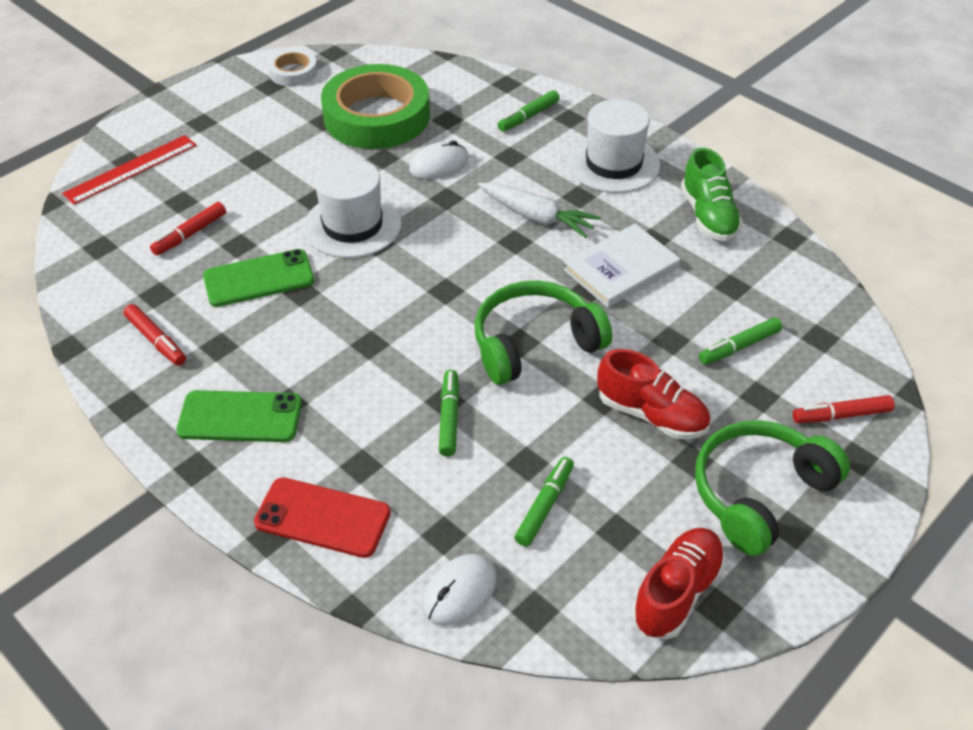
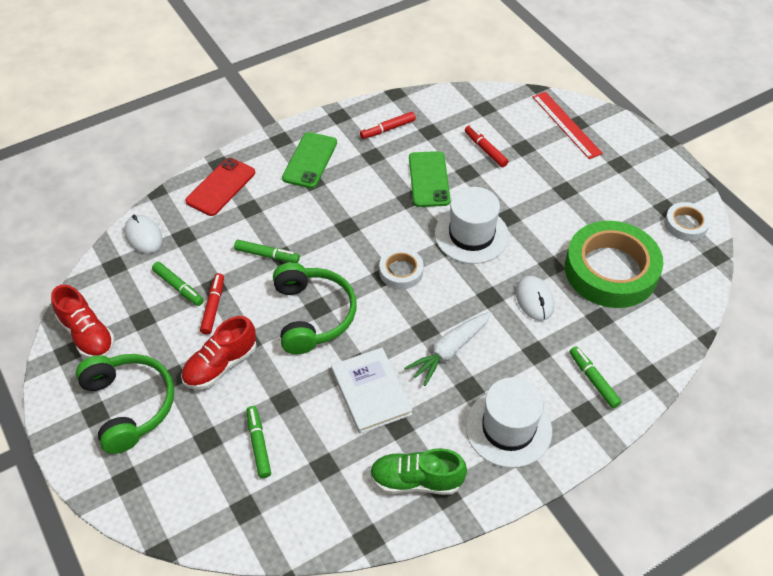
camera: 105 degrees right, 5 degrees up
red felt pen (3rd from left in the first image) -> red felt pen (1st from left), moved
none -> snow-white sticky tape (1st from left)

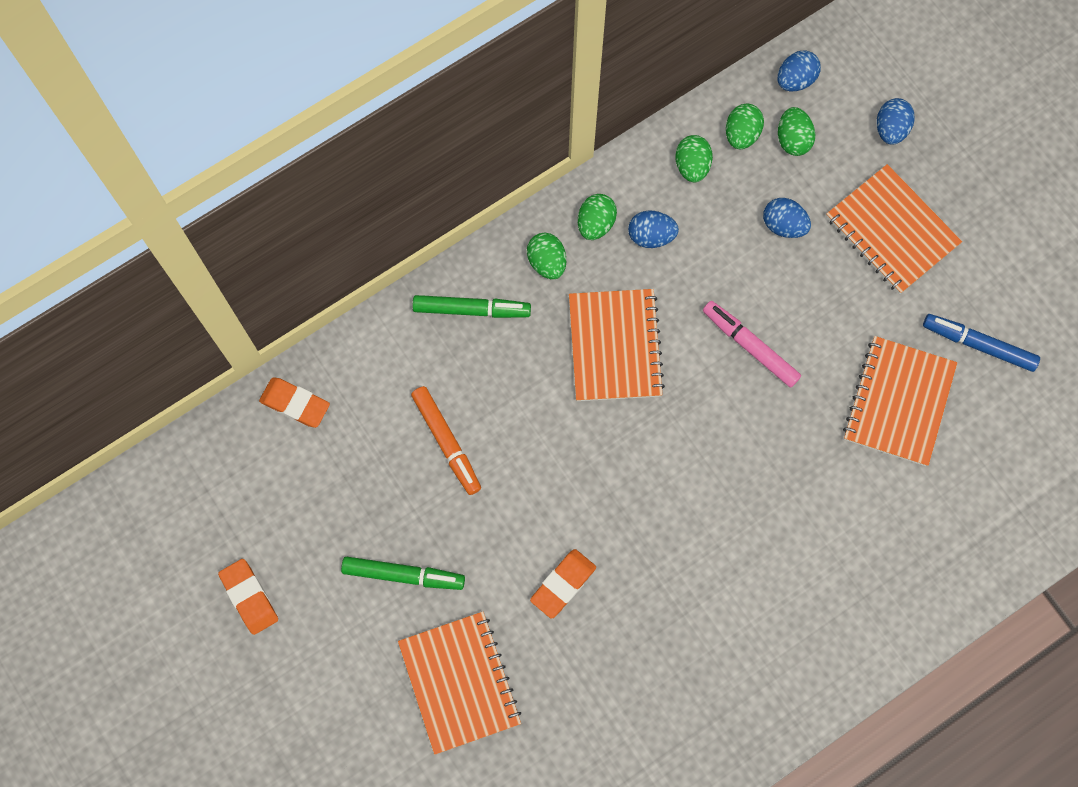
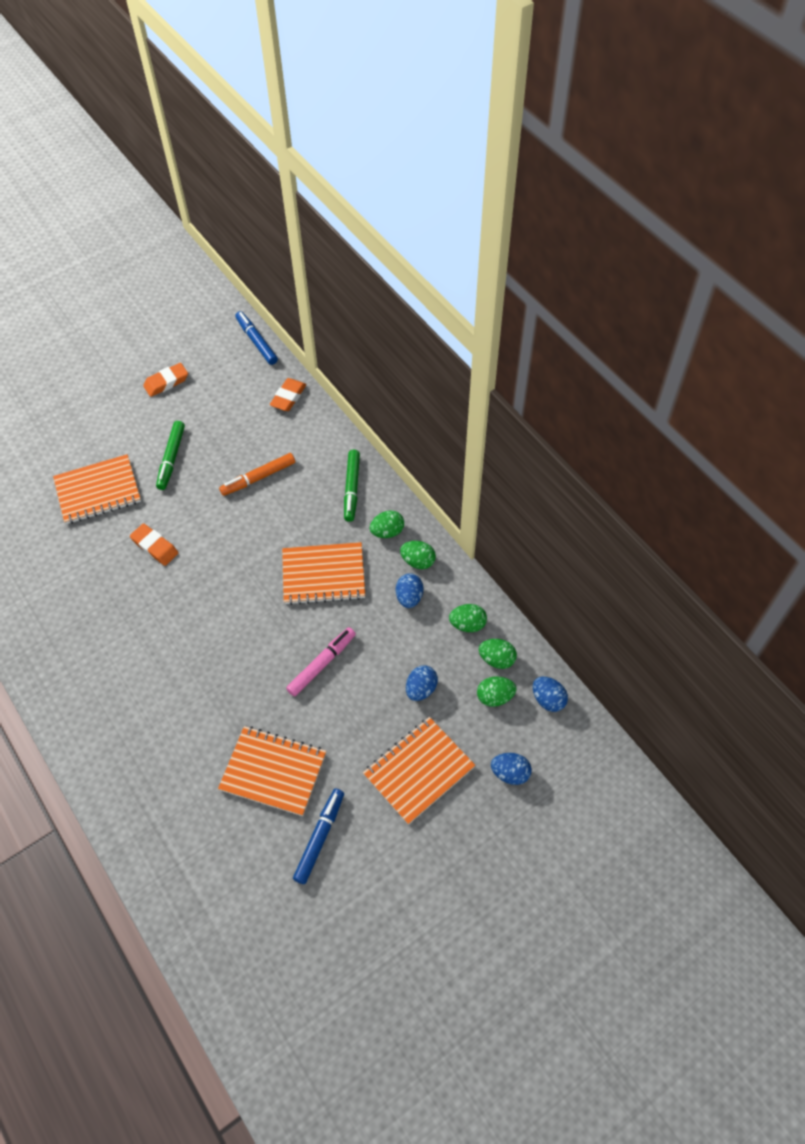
camera: 90 degrees right, 15 degrees down
none -> blue felt pen (1st from left)

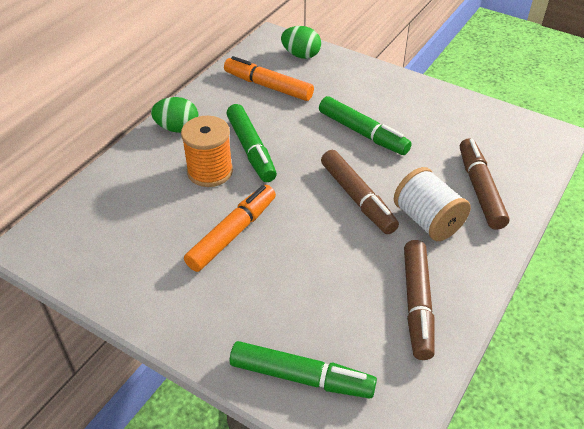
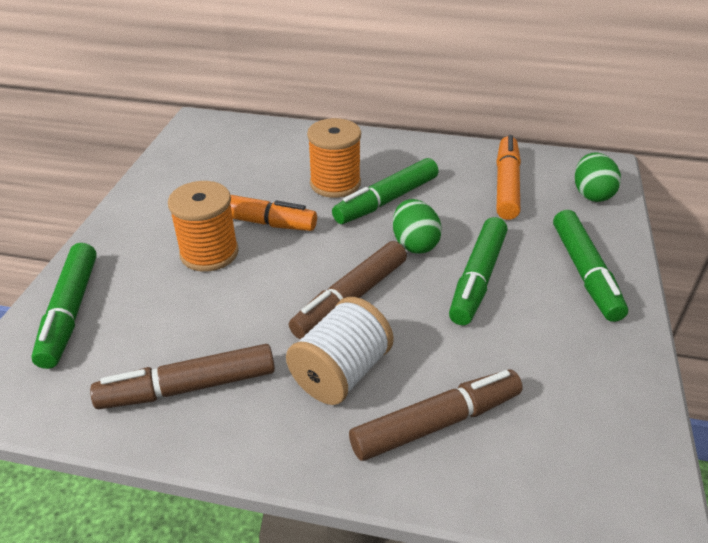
camera: 70 degrees right, 5 degrees down
none -> orange bobbin (1st from left)
emerald egg shape (1st from left), moved
none -> emerald felt pen (4th from left)

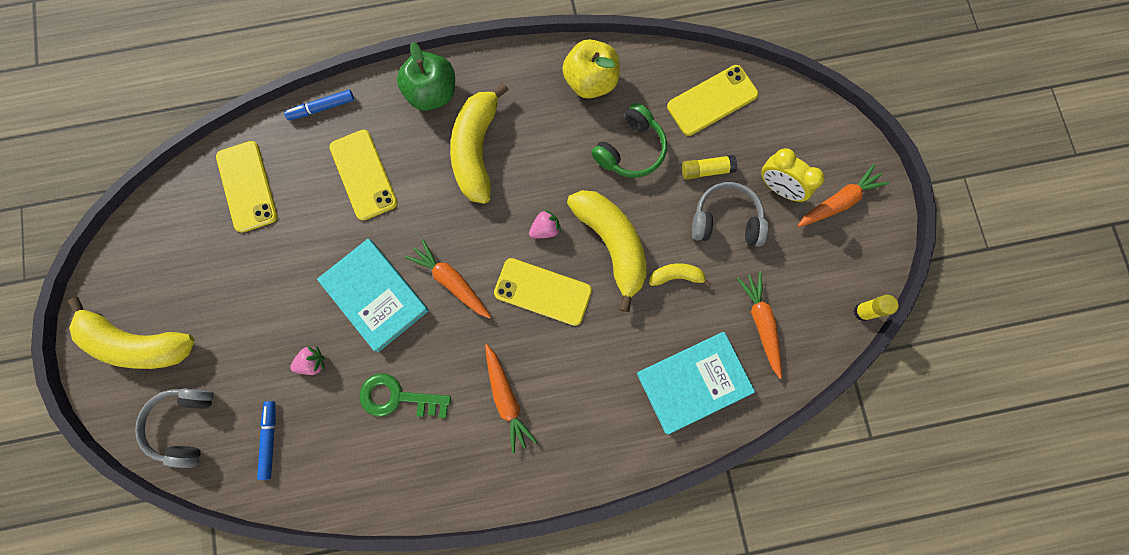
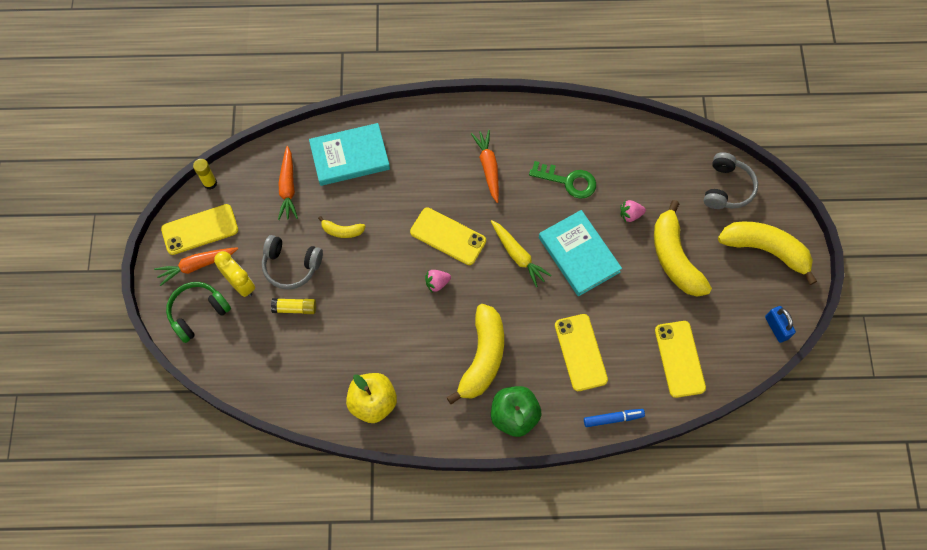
camera: 170 degrees left, 10 degrees down
bright yellow smartphone (4th from left in the first image) -> bright yellow smartphone (1st from left), moved
emerald headphones, moved
orange root vegetable (1st from left) -> bright yellow root vegetable
bright yellow banana (3rd from left), moved
none -> blue small lock
blue felt pen (1st from left) -> none

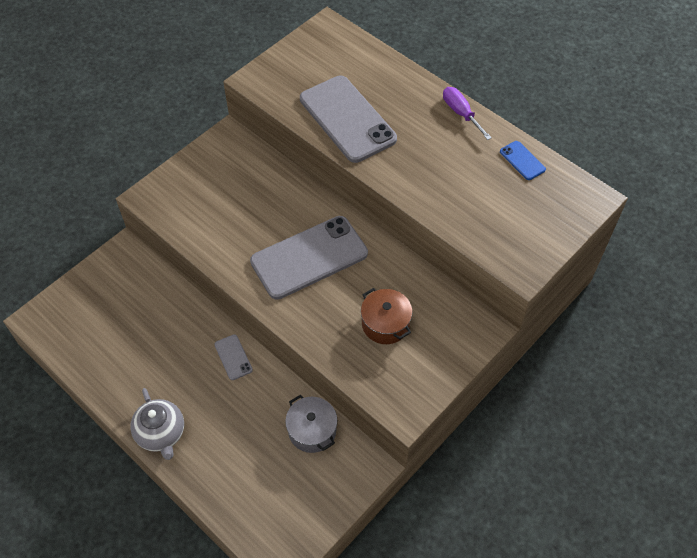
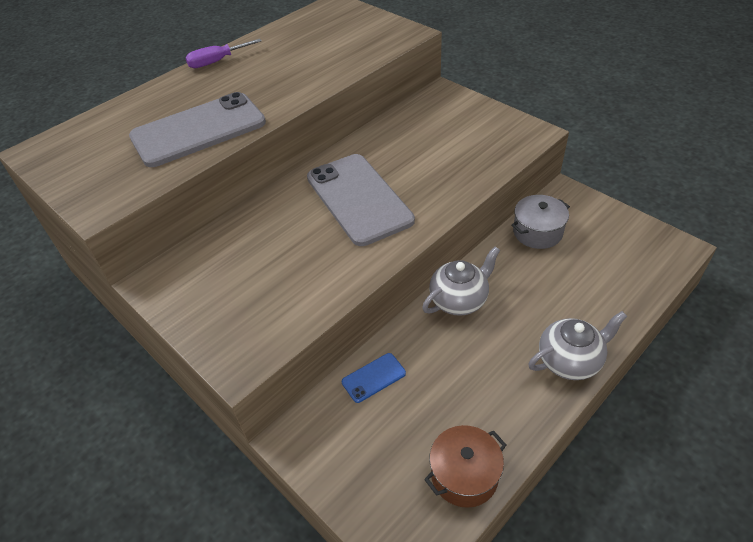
camera: 85 degrees left, 10 degrees down
blue smartphone, moved
grey smartphone (1st from left) -> grey china teapot (1st from left)
dark brown cooking pot, moved

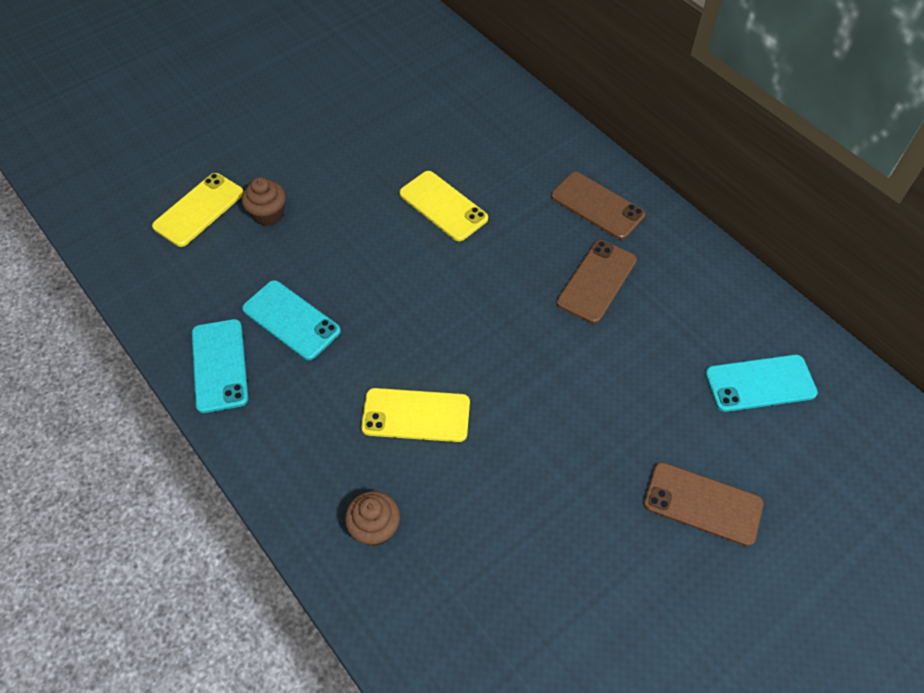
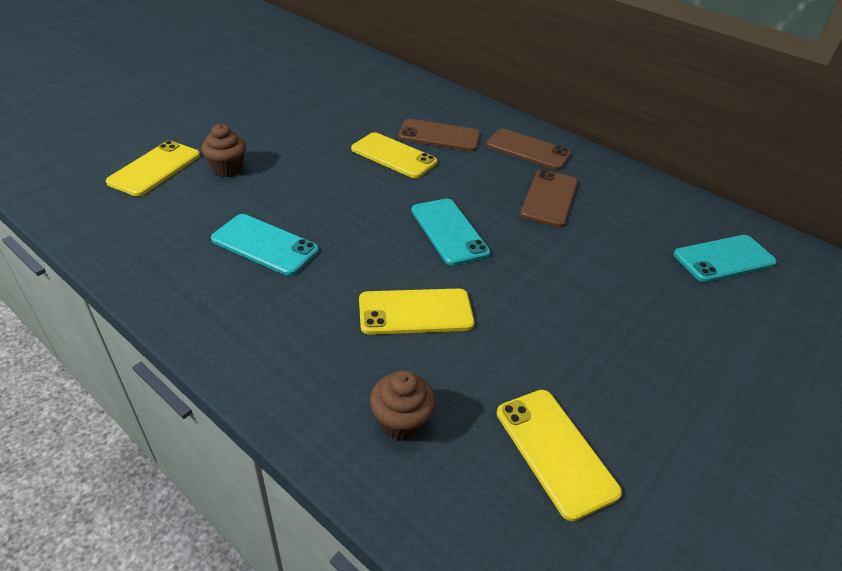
camera: 15 degrees left, 15 degrees down
dark brown smartphone (3rd from left in the first image) -> dark brown smartphone (1st from left), moved
teal smartphone (1st from left in the first image) -> teal smartphone (2nd from left), moved
none -> bright yellow smartphone (4th from left)

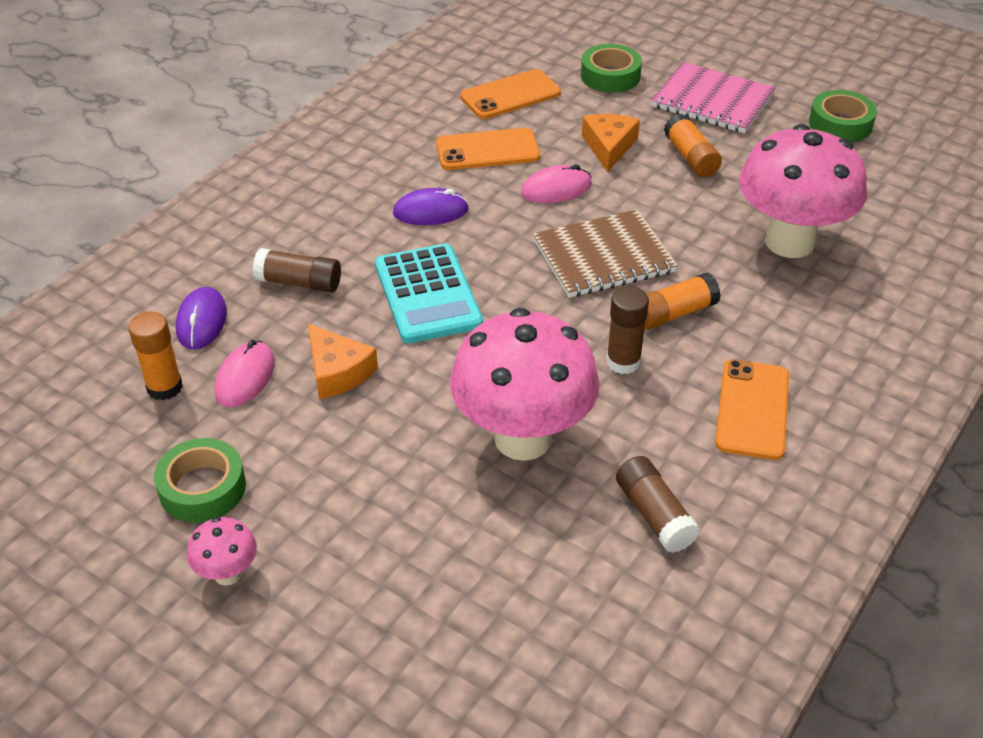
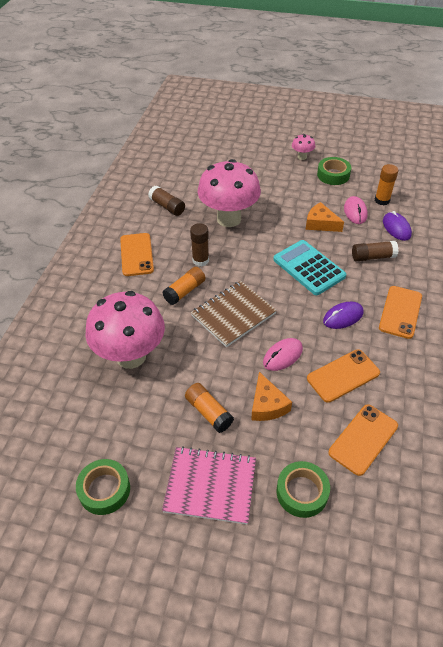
camera: 160 degrees right, 5 degrees up
none -> orange smartphone (4th from left)

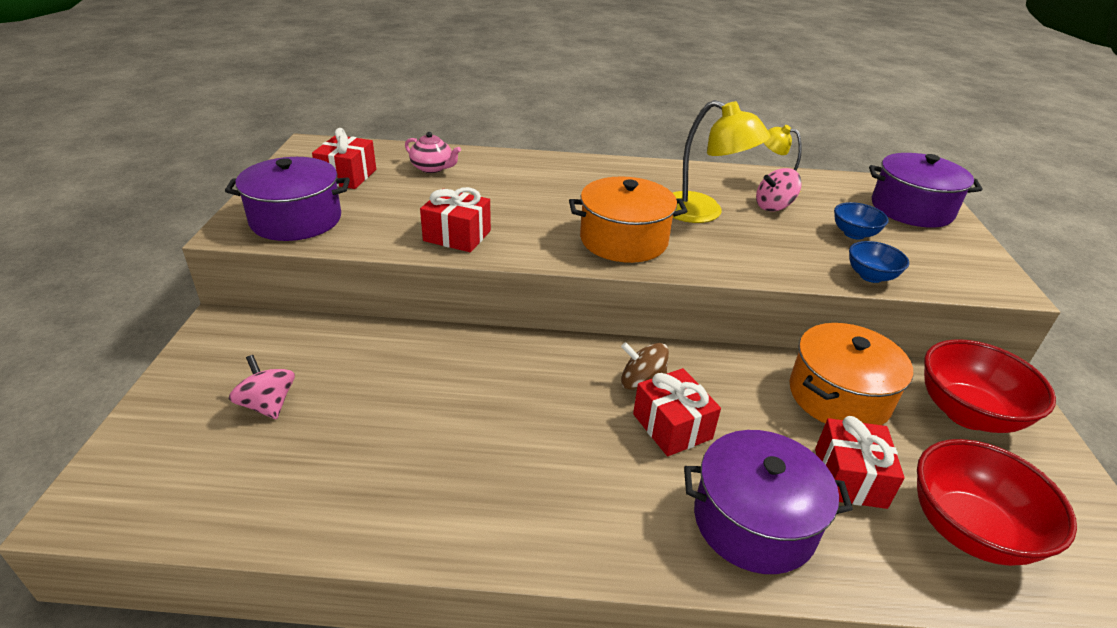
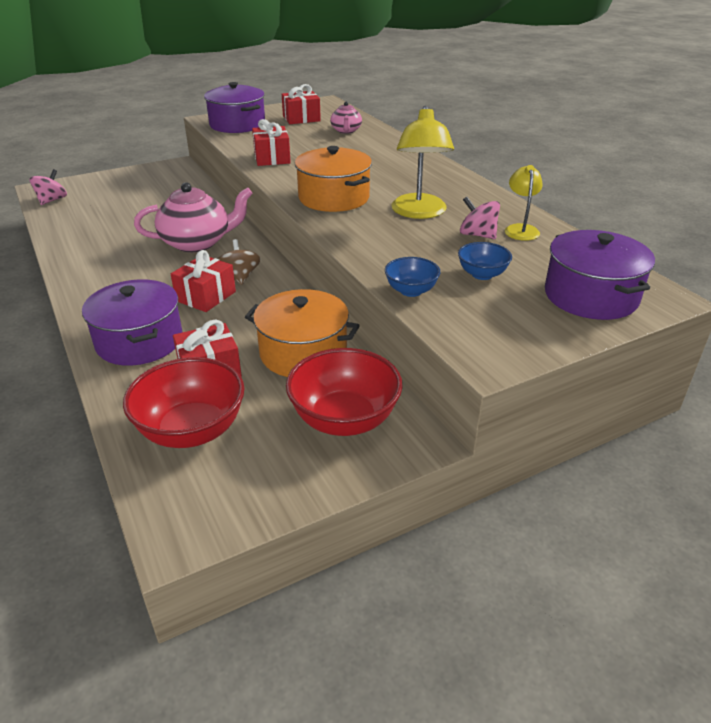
camera: 60 degrees right, 0 degrees up
rose-pink toy top (1st from left), moved
none -> rose-pink china teapot (1st from left)

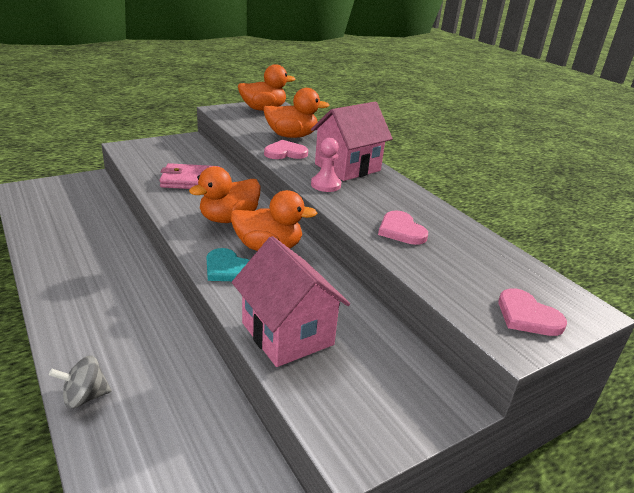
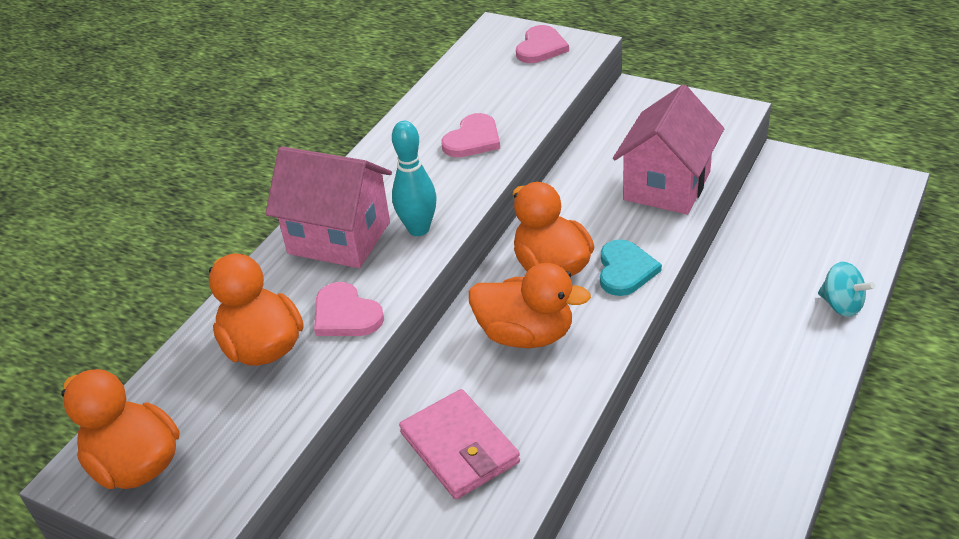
camera: 115 degrees left, 10 degrees up
rose-pink chess pawn -> teal tenpin
grey toy top -> teal toy top

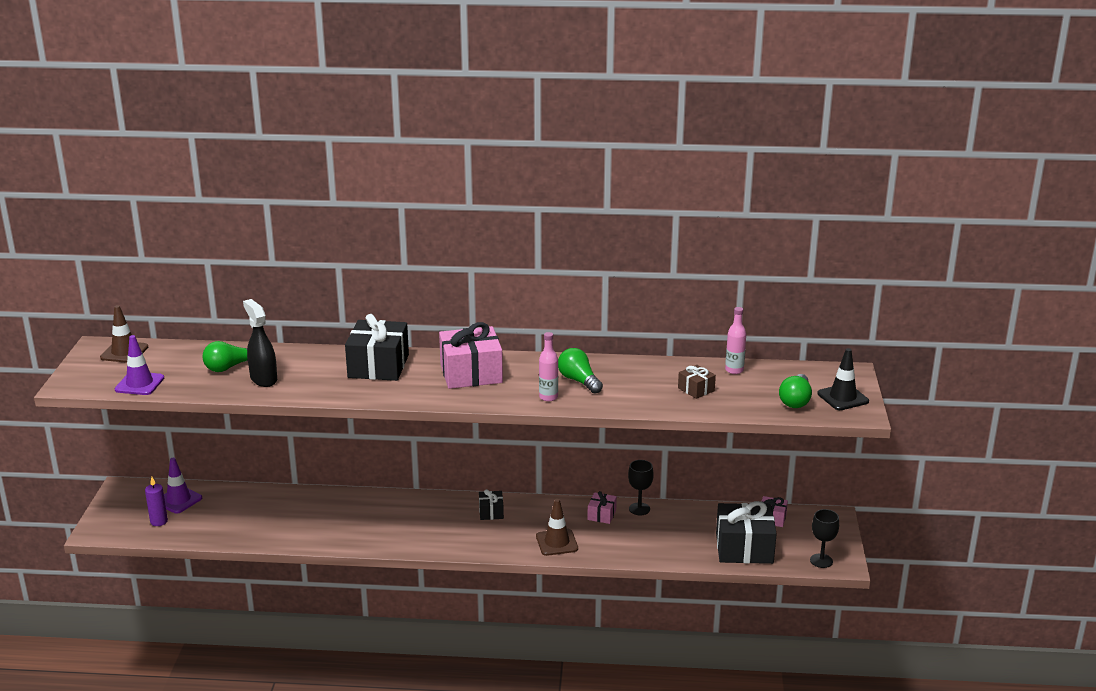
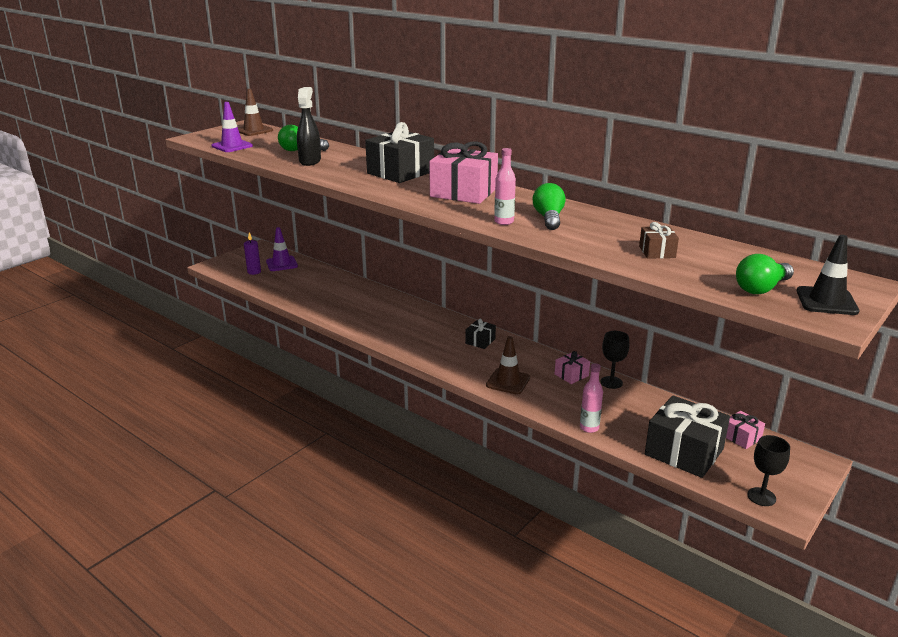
camera: 35 degrees right, 0 degrees up
rose-pink drink bottle (2nd from left), moved

